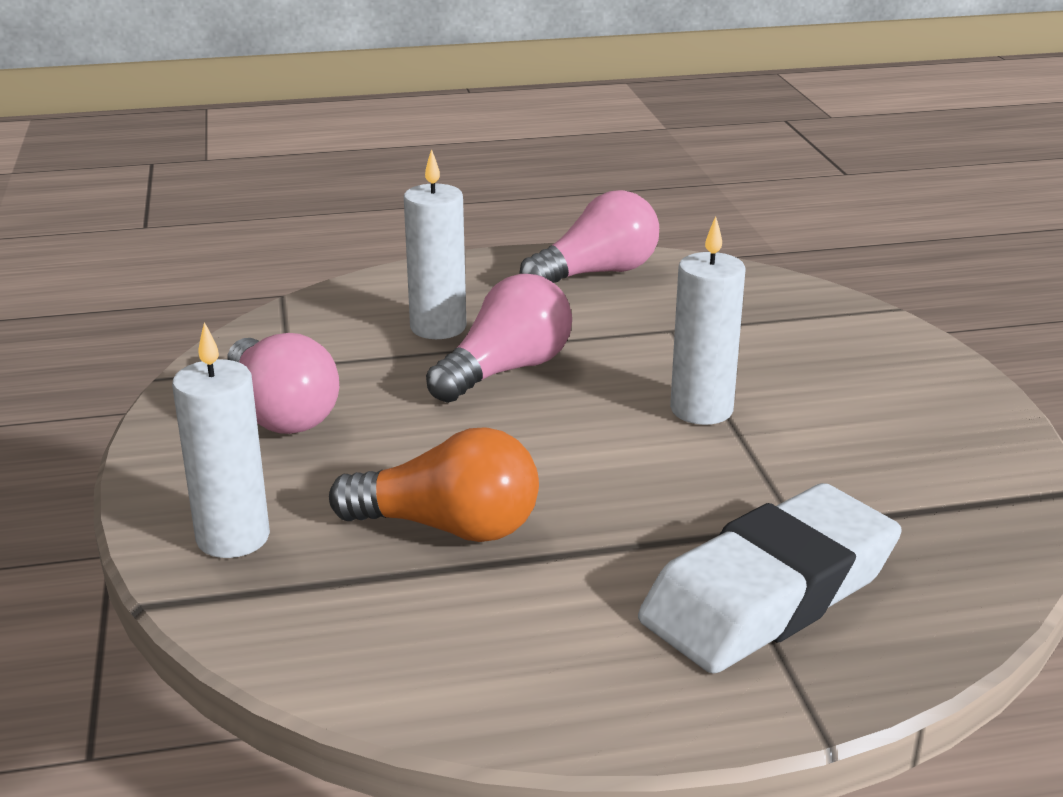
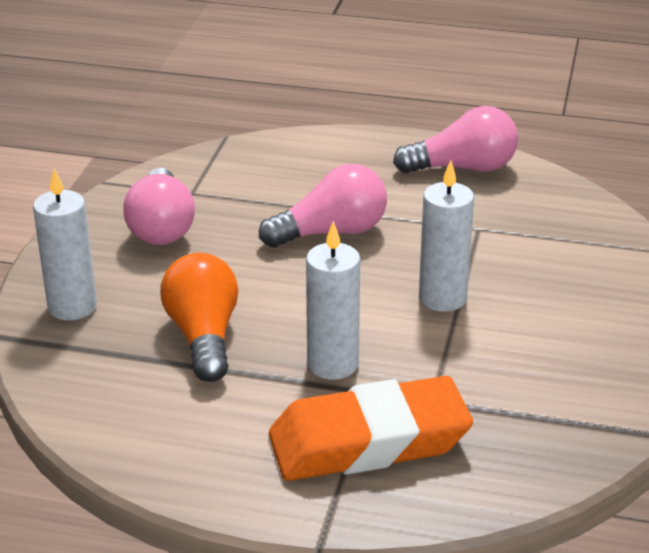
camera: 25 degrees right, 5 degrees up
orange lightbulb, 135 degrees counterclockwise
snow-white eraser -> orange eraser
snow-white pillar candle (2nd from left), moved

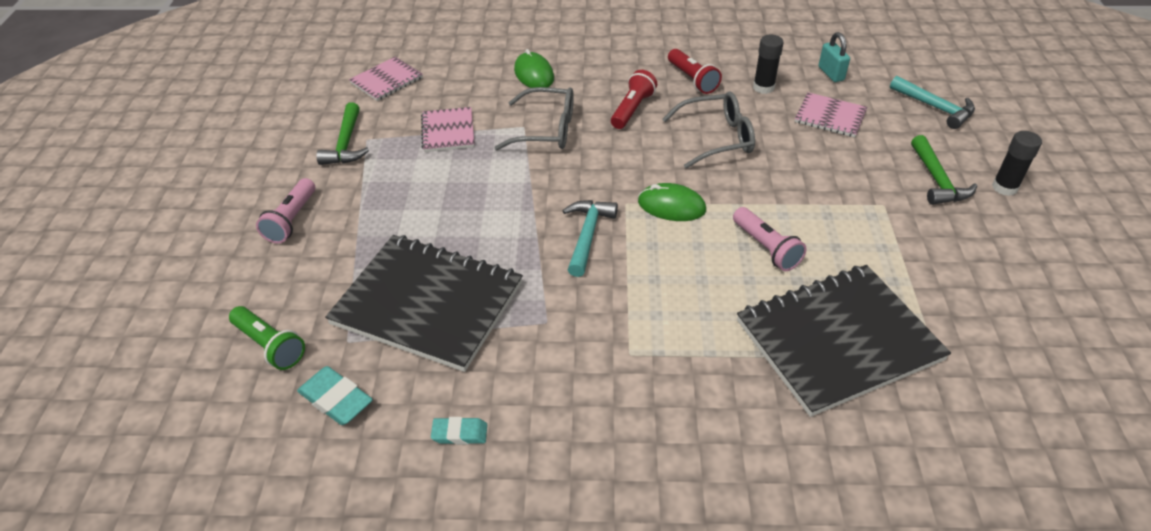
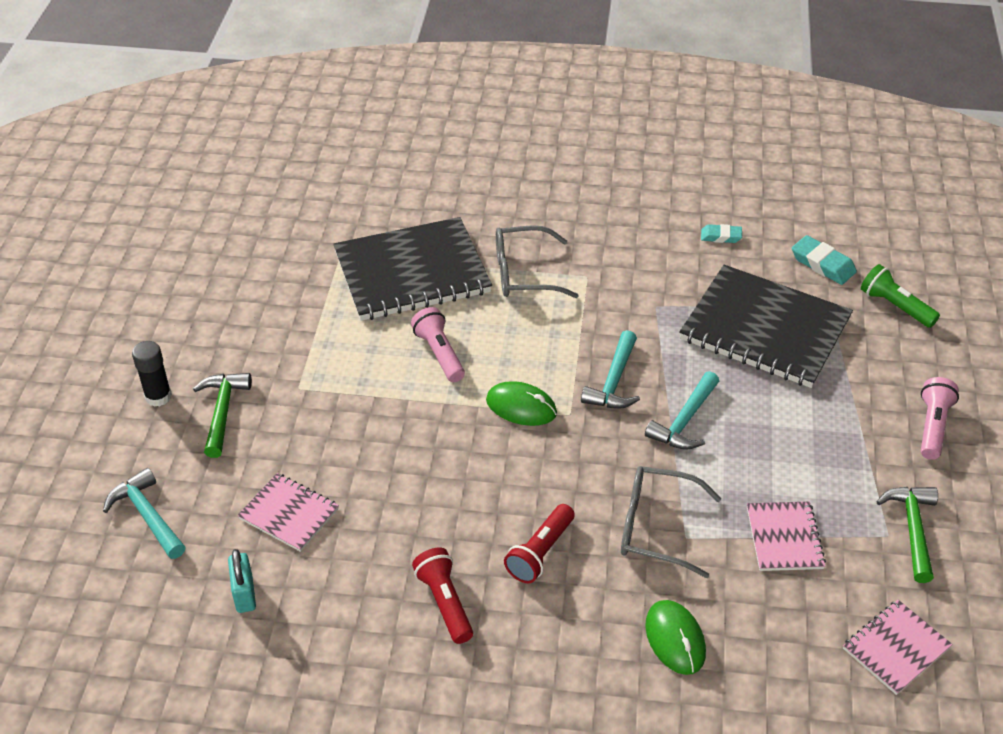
camera: 175 degrees left, 0 degrees up
grey spectacles (2nd from left in the first image) -> grey spectacles (1st from left), moved
none -> teal hammer (3rd from left)
jet-black glue stick (1st from left) -> none

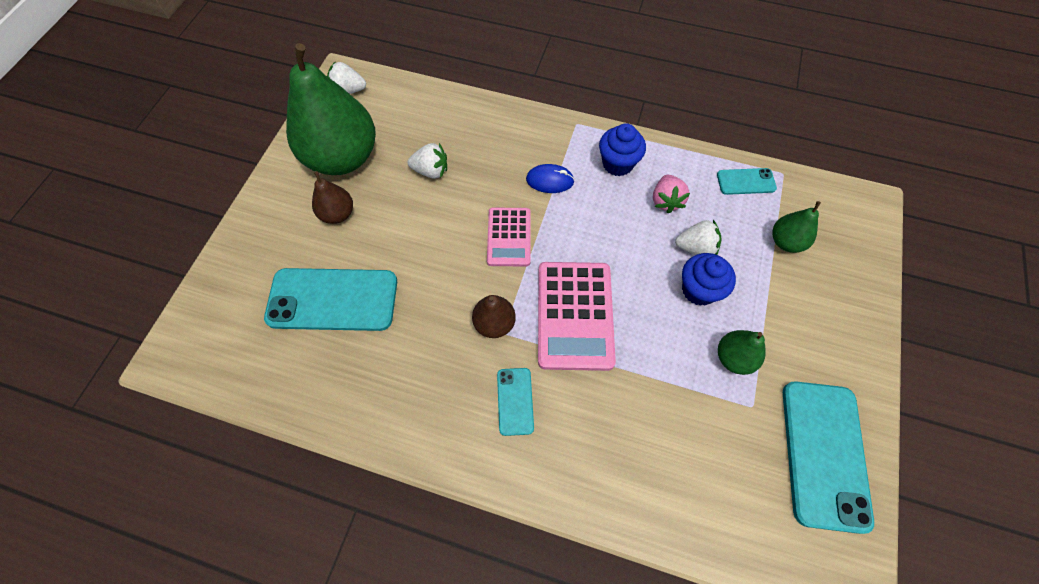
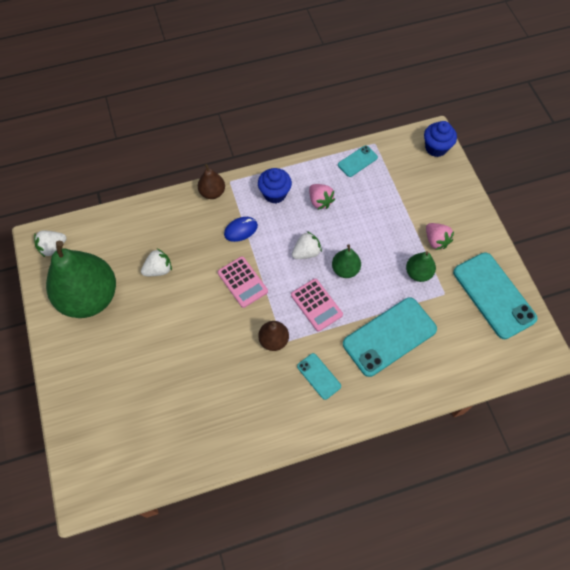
camera: 35 degrees left, 0 degrees up
dark brown toy pear (1st from left), moved
rose-pink adding machine (2nd from left), x0.62
snow-white berry (3rd from left), moved
emerald toy pear (3rd from left in the first image) -> emerald toy pear (2nd from left), moved
teal smartphone (1st from left in the first image) -> teal smartphone (3rd from left), moved
blue fairy cake (2nd from left), moved
none -> rose-pink berry (2nd from left)

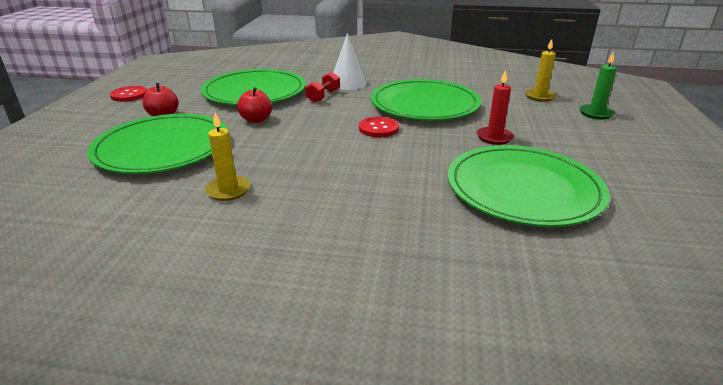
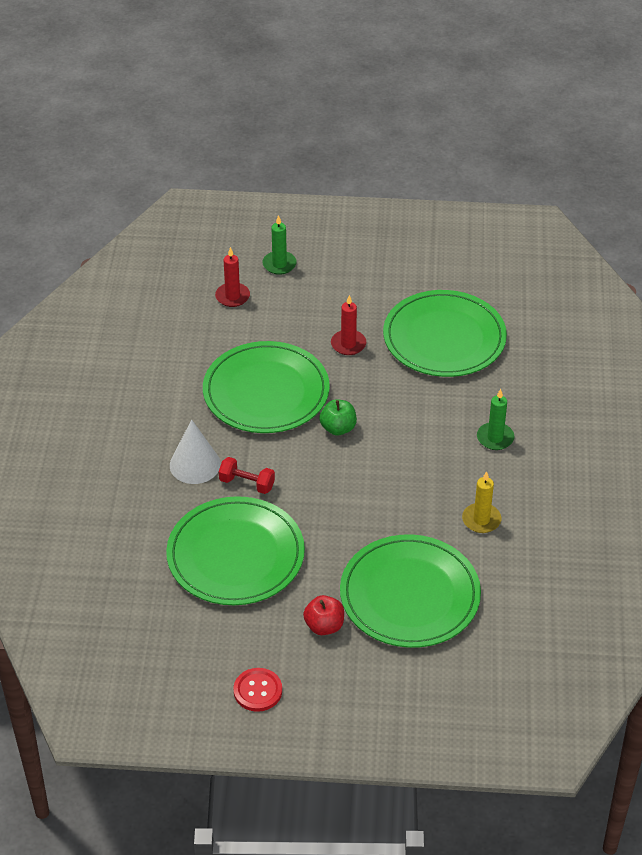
camera: 95 degrees left, 15 degrees up
bright yellow pillar candle (2nd from left) -> red pillar candle (1st from left)
red shirt button (2nd from left) -> emerald apple
none -> emerald pillar candle (2nd from left)
red apple (2nd from left) -> none

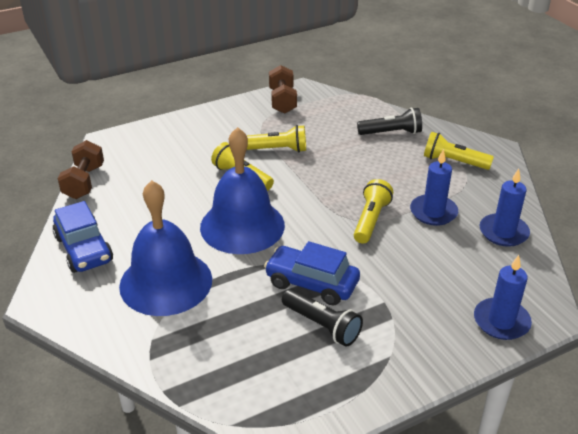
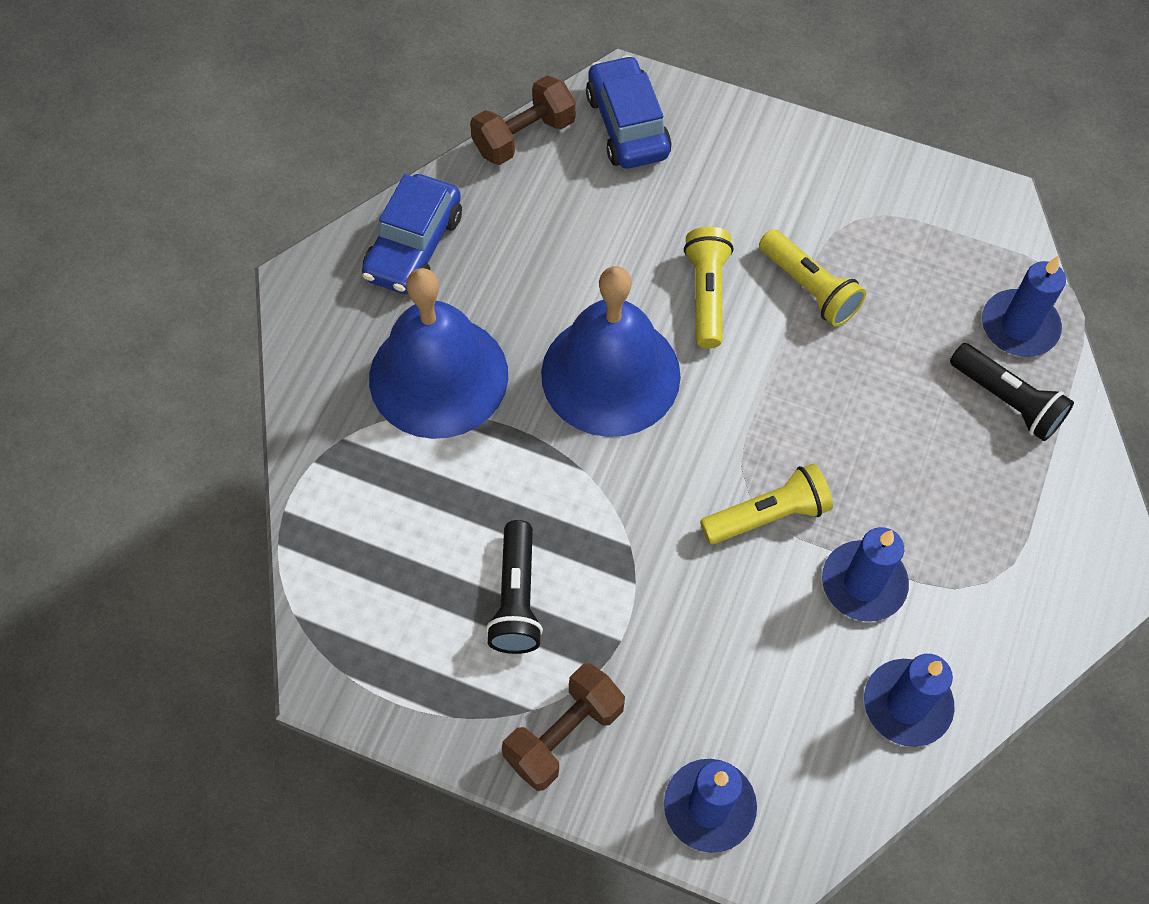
camera: 50 degrees right, 25 degrees up
dark brown hand weight (2nd from left), moved
blue toy car (2nd from left), moved
none -> blue pillar candle (4th from left)
bright yellow flashlight (4th from left) -> none

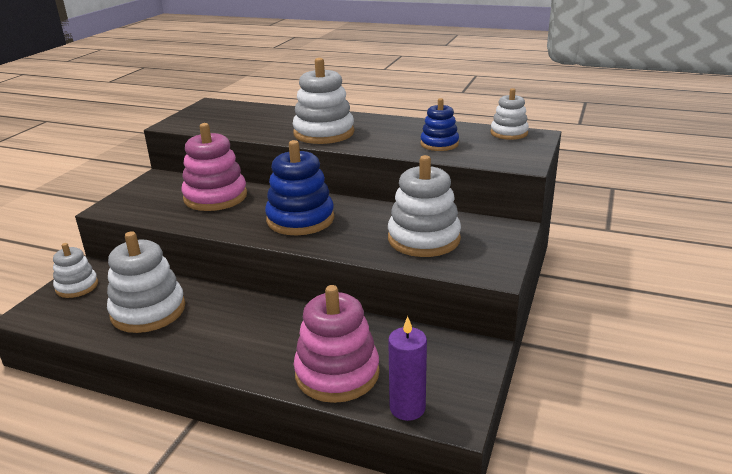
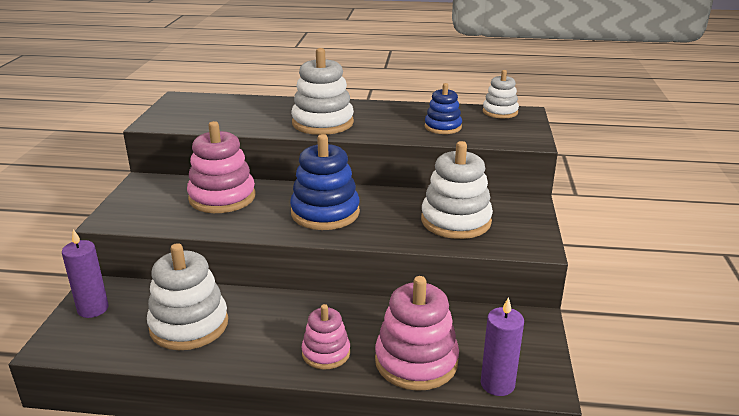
camera: 15 degrees left, 0 degrees up
snow-white stacking rings (1st from left) -> violet pillar candle (1st from left)
none -> rose-pink stacking rings (2nd from left)

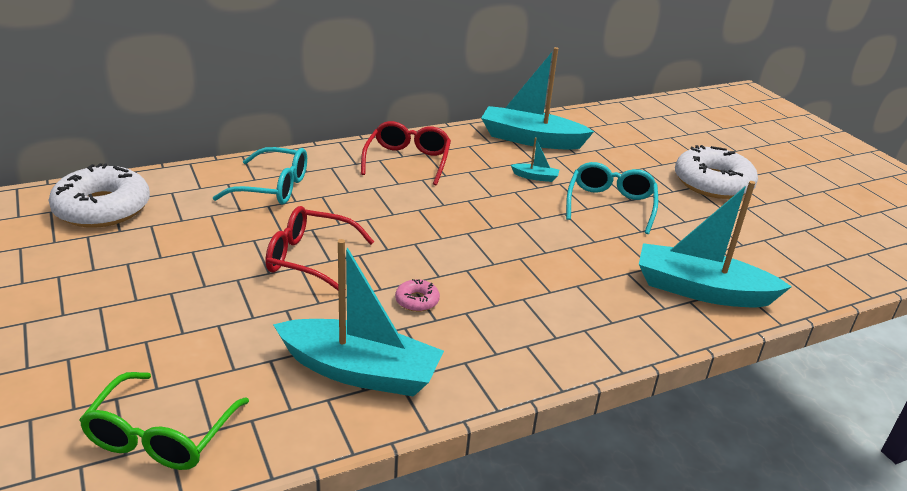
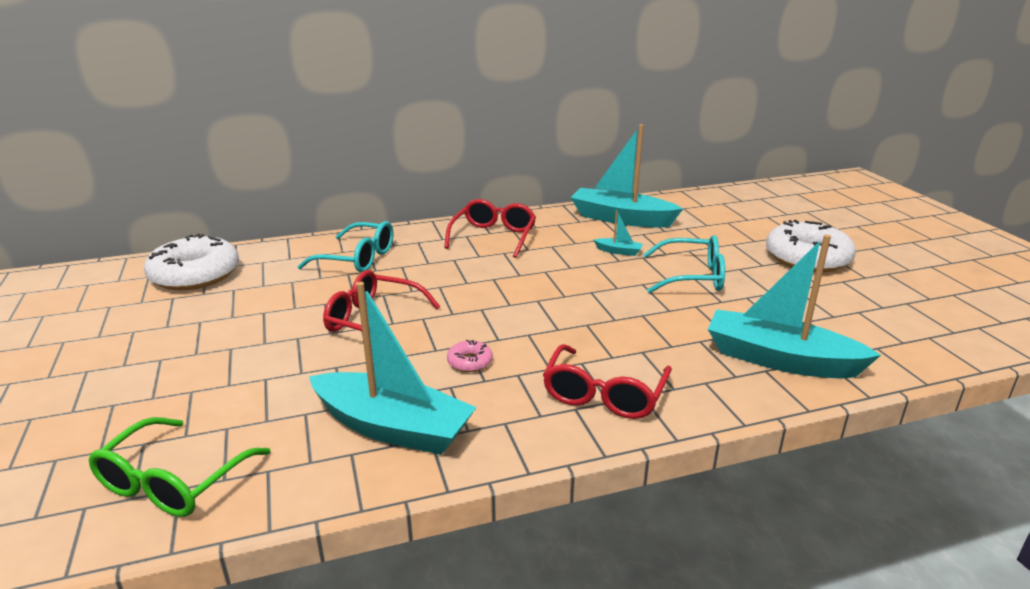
camera: 10 degrees right, 5 degrees down
none -> red spectacles (3rd from left)
teal spectacles (2nd from left), 75 degrees clockwise

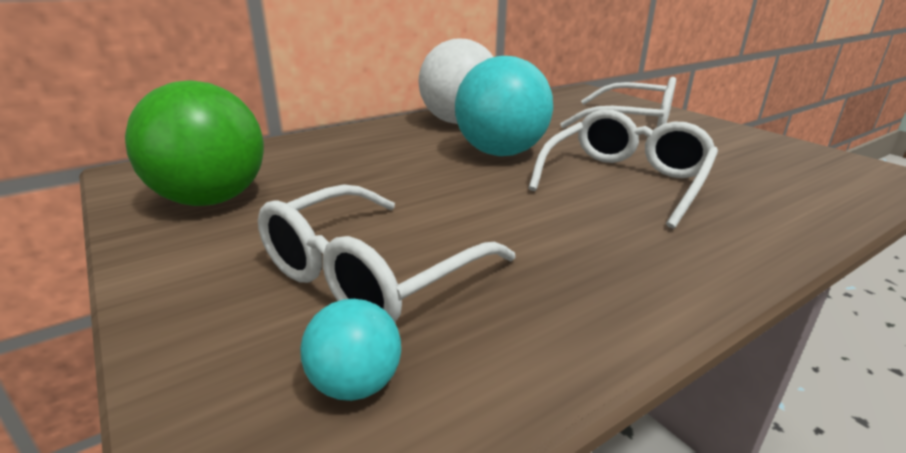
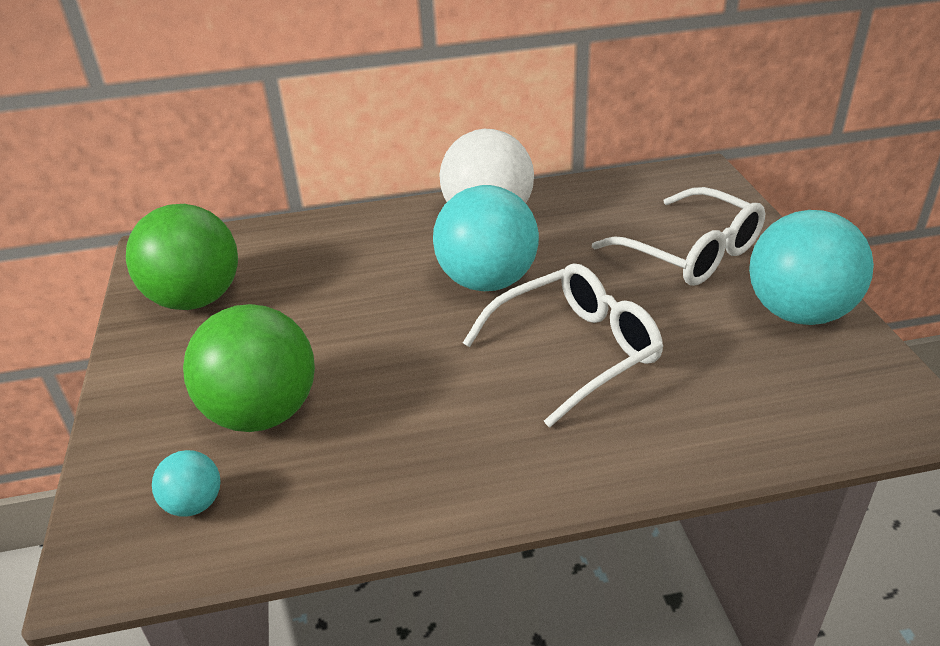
camera: 25 degrees right, 10 degrees up
snow-white spectacles (1st from left) -> emerald play ball (2nd from left)
none -> teal play ball (3rd from left)

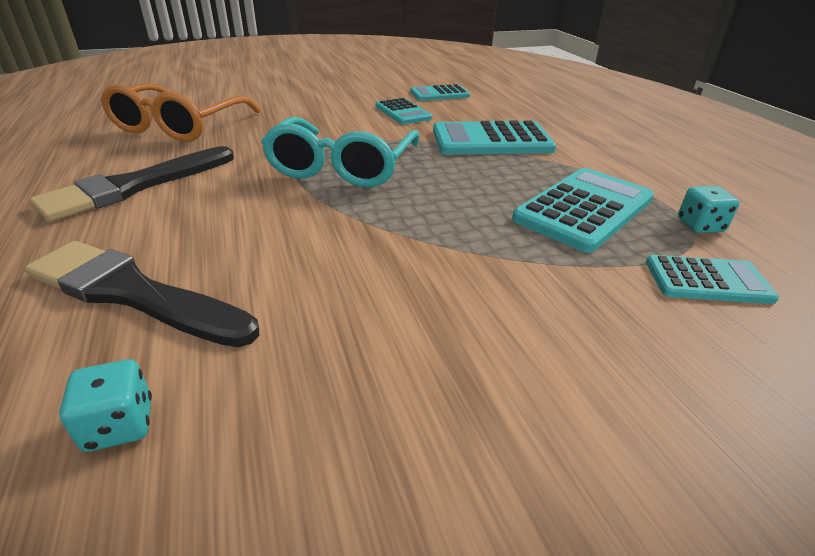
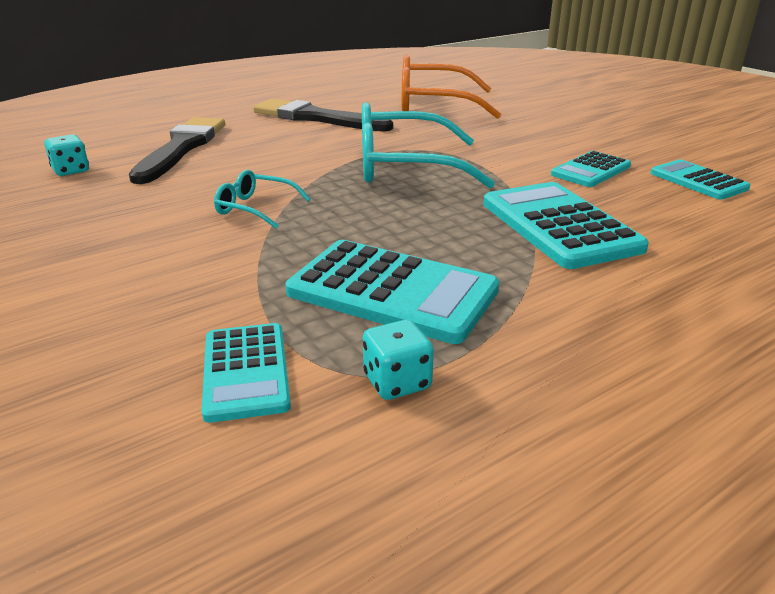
camera: 75 degrees right, 5 degrees down
none -> teal spectacles (1st from left)

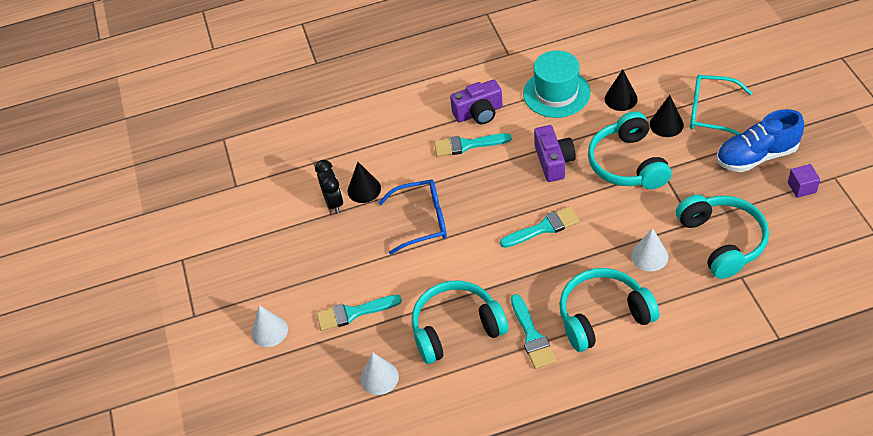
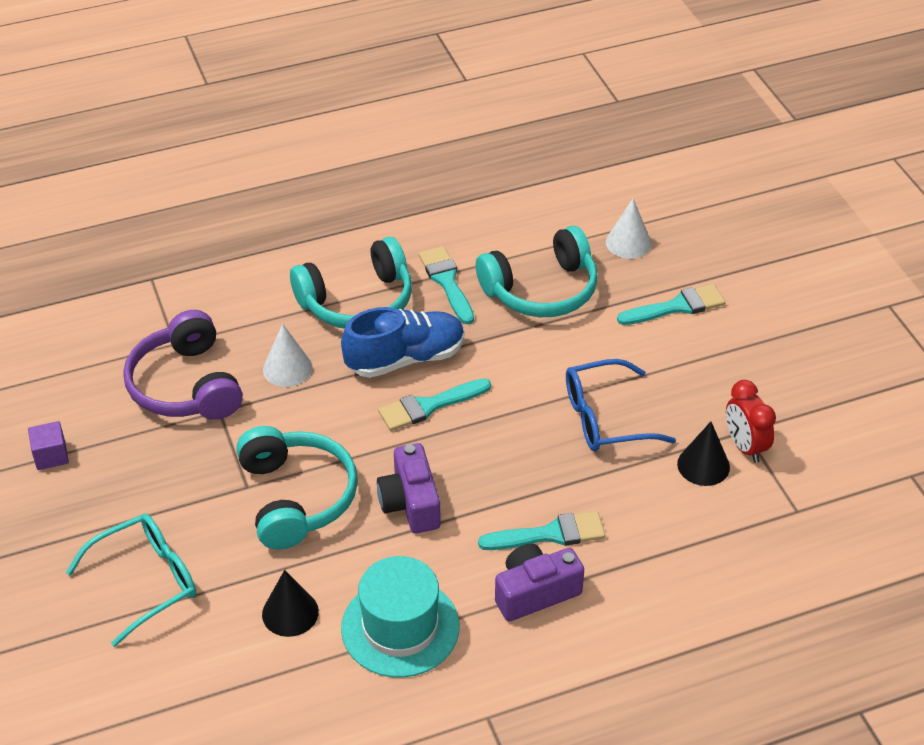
camera: 170 degrees right, 5 degrees down
teal spectacles, 45 degrees counterclockwise
teal headphones (4th from left) -> violet headphones
blue lace-up shoe, moved
jet-black alarm clock -> red alarm clock
snow-white solid cone (1st from left) -> none
jet-black solid cone (3rd from left) -> none

